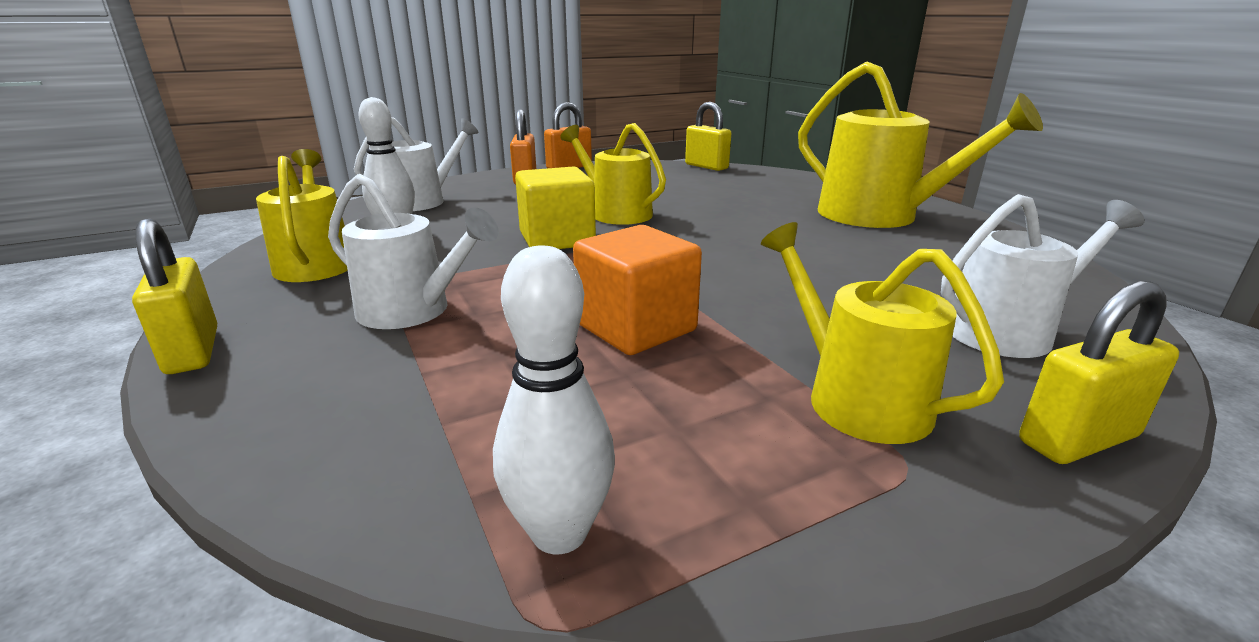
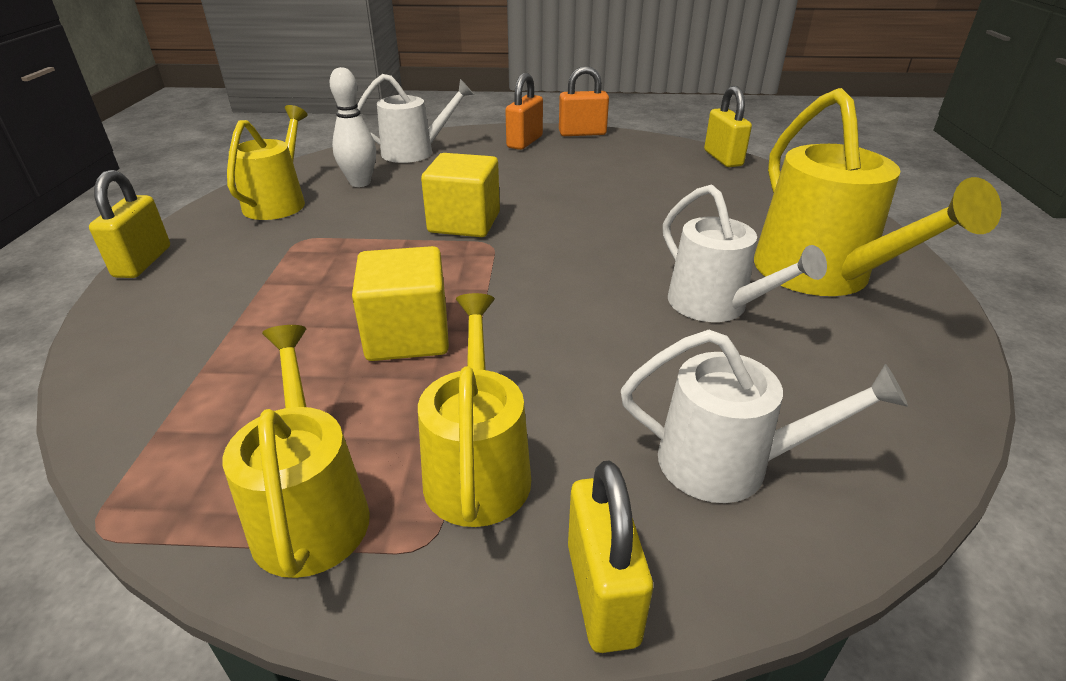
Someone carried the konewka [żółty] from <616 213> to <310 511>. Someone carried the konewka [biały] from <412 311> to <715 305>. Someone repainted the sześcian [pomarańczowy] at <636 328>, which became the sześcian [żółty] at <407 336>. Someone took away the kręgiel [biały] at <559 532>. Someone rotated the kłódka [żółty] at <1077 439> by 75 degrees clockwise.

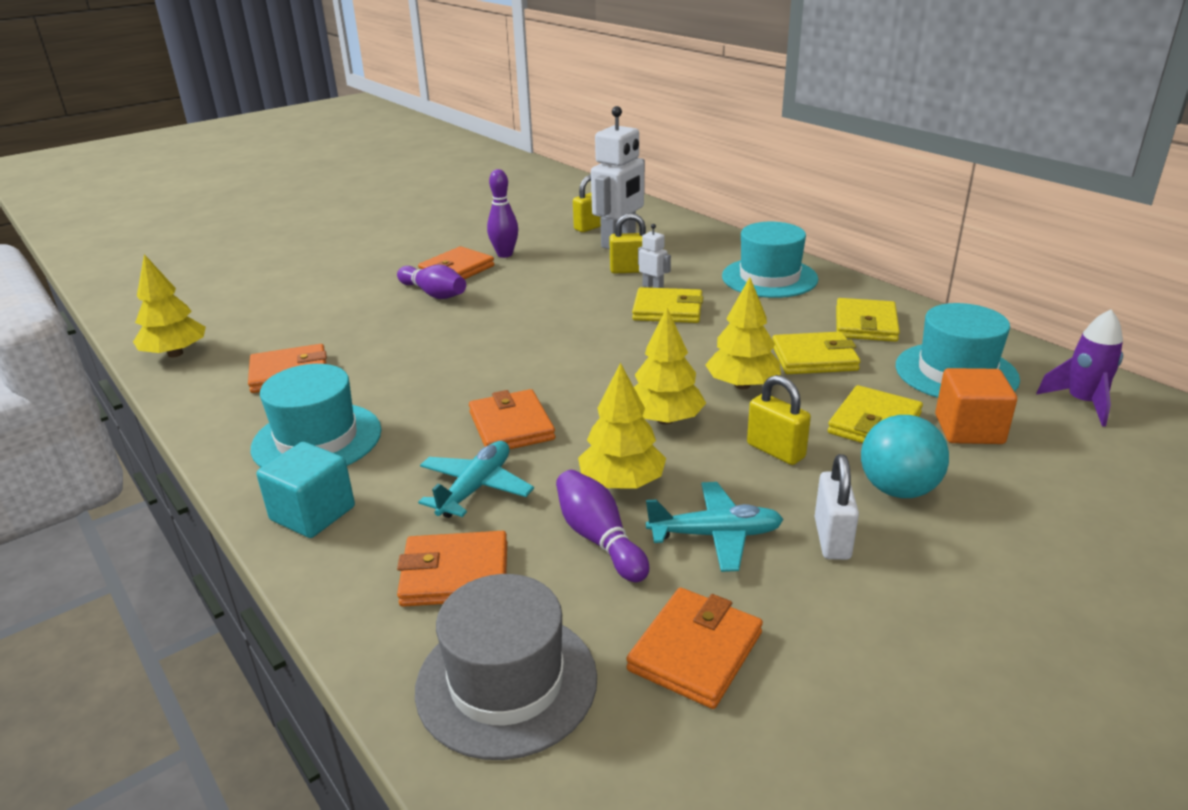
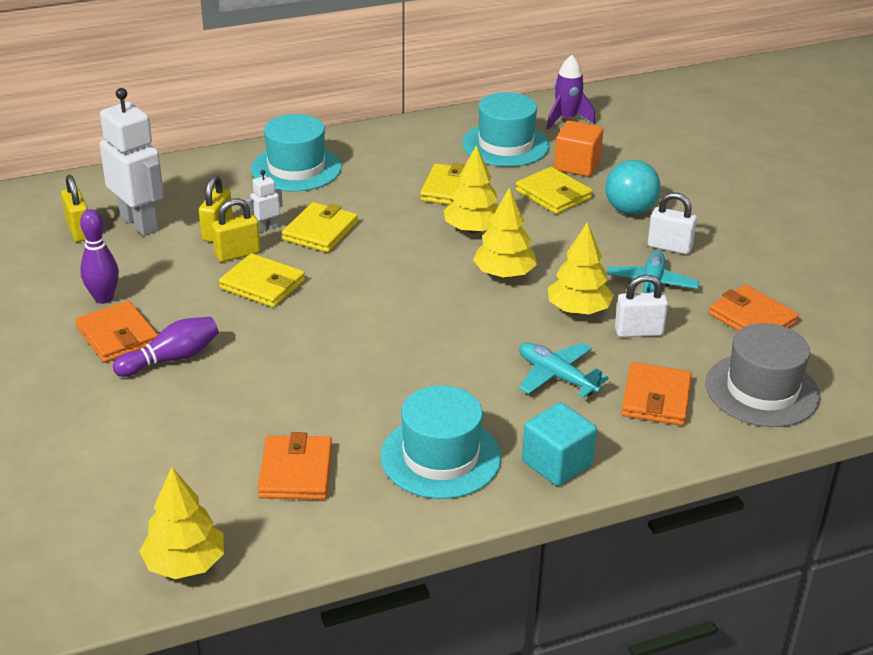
Someone carried the portfel [żółty] from <866 324> to <262 284>. Someone carried the kłódka [żółty] from <775 451> to <237 254>. Someone took away the portfel [pomarańczowy] at <511 426>. Someone swapped the kręgiel [fioletowy] at <599 539> for the kłódka [biały] at <638 332>.

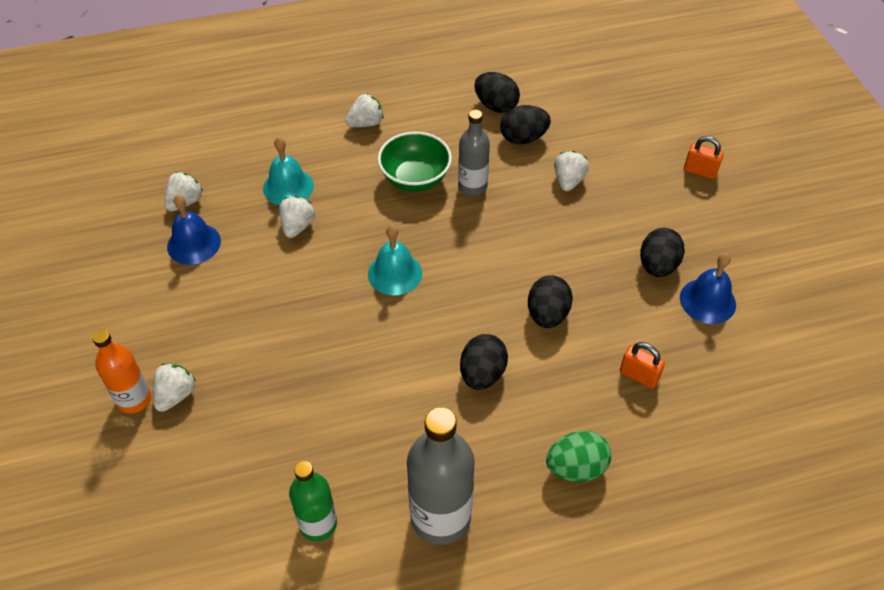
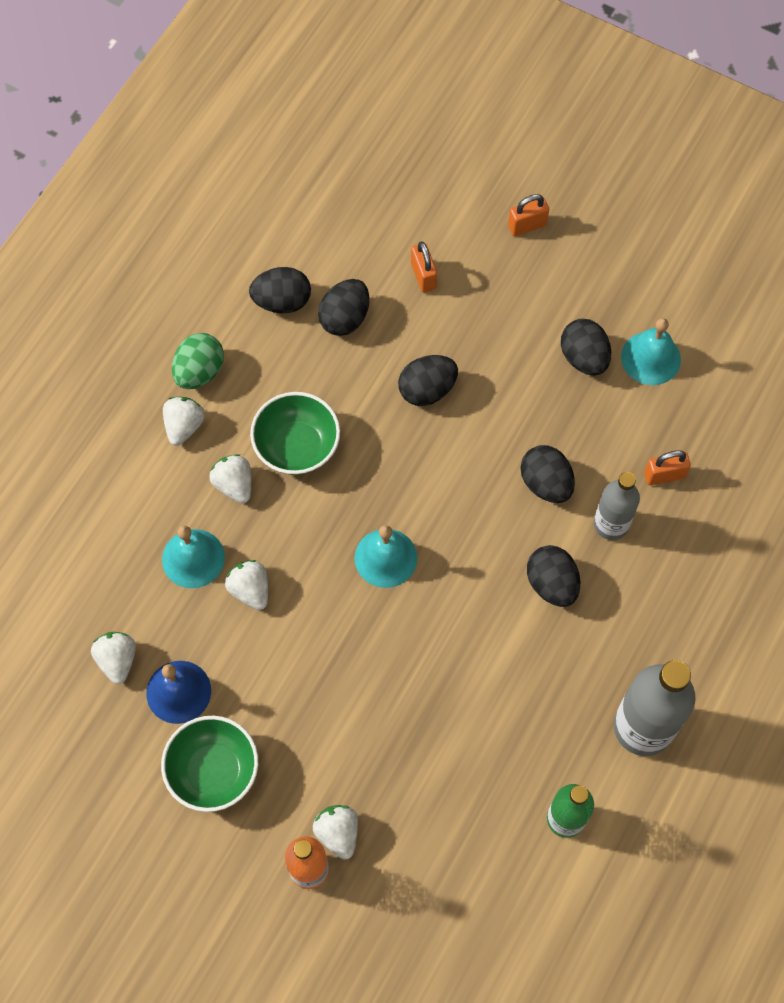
Someone carried the butelka [szary] from <472 186> to <611 524>. Someone carried the truskawka [biały] from <568 181> to <234 484>. Someone repainted the dzwonek [niebieski] at <707 301>, which became the dzwonek [turkusowy] at <650 358>. Someone carried the jajko [zielony] from <576 468> to <199 371>. Someone put down the kłódka [pomarańczowy] at <423 276>. Someone put down the jajko [czarny] at <427 390>. Someone put down the miska [zielony] at <213 771>.

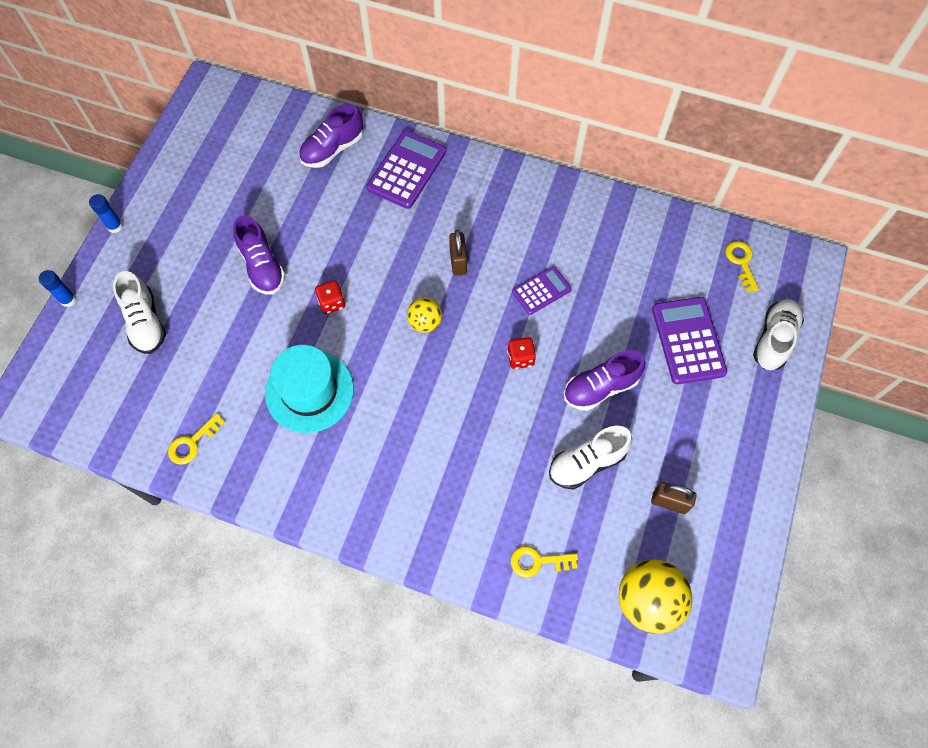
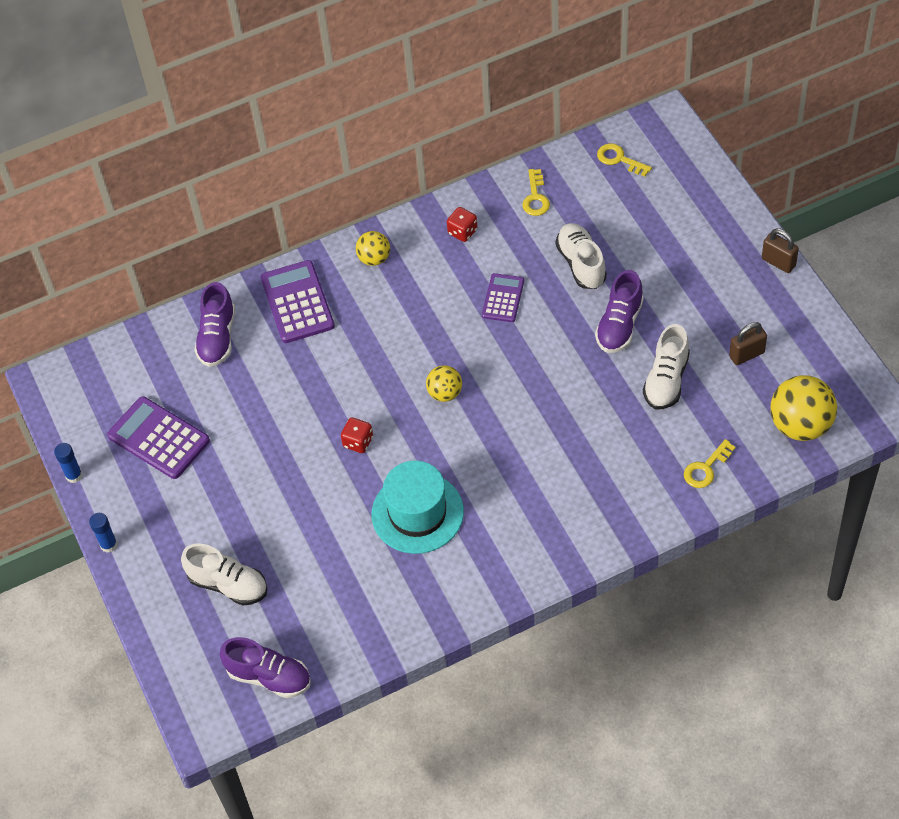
Someone carried the but [fioletowy] from <262 266> to <269 676>. Someone carried the kłódka [brązowy] from <458 262> to <778 262>. Someone carried the klej w sztyfcie [niebieski] from <68 300> to <74 475>. Someone carried the kalkulator [fioletowy] from <688 341> to <158 438>. Someone carried the but [biały] from <774 340> to <581 264>. Someone carried the kostka do gry [czerwony] from <520 358> to <462 232>. Someone carried the klucz [żółty] from <192 443> to <535 197>. Someone put down the piłka [żółty] at <374 258>.

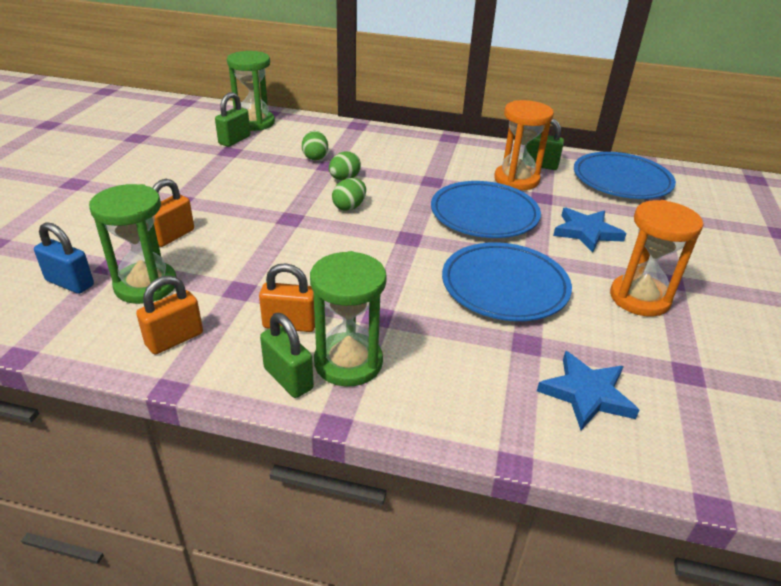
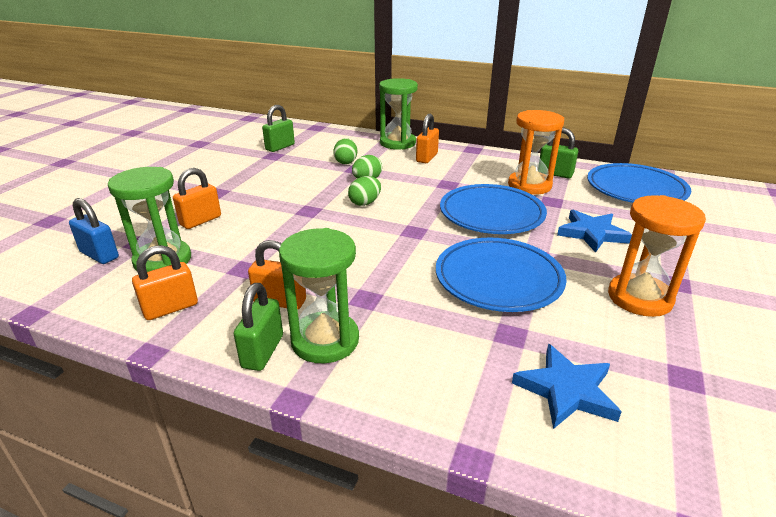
Someone carried the klepsydra [zielony] from <254 123> to <397 143>. Someone rotated the kłódka [zielony] at <288 379> by 45 degrees clockwise. Someone put down the kłódka [pomarańczowy] at <427 158>.

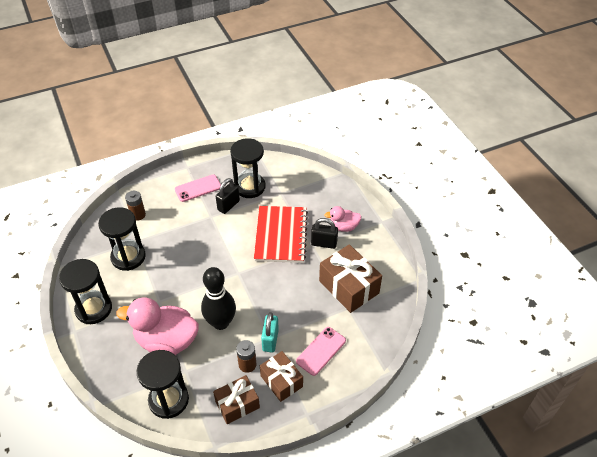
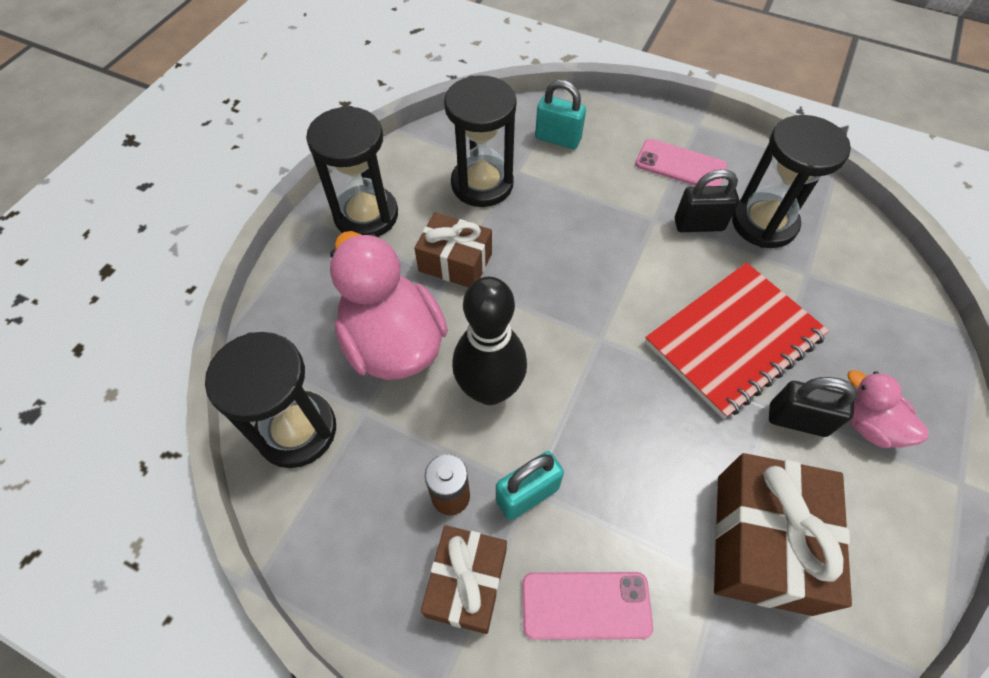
Someone swapped the bateria [brązowy] at <138 215> for the kłódka [turkusowy] at <558 139>. Someone rotated the kłódka [czarny] at <324 243> by 45 degrees counterclockwise. Someone carried the prezent [brązowy] from <237 404> to <455 262>.

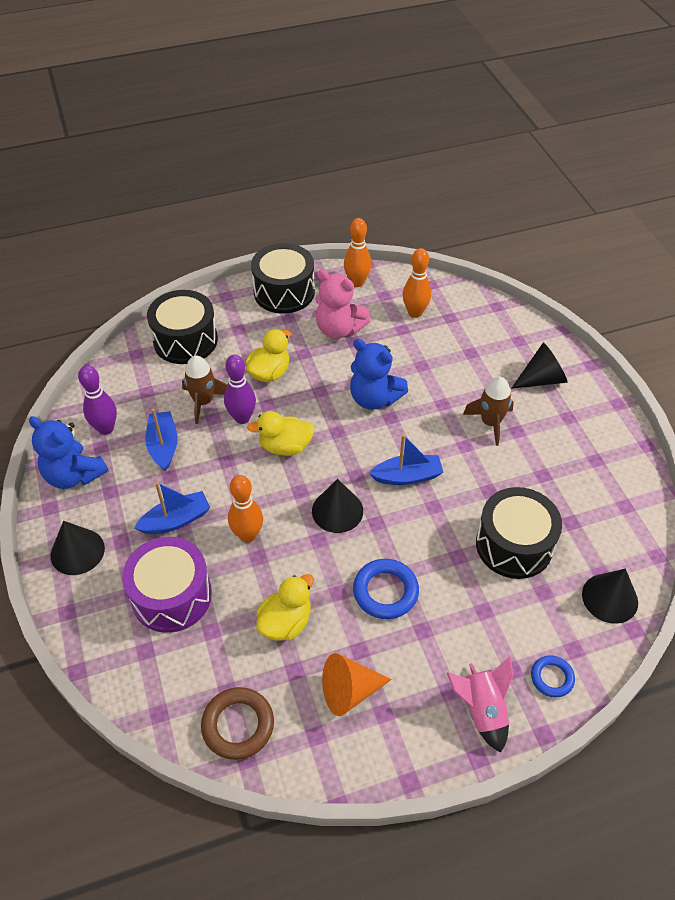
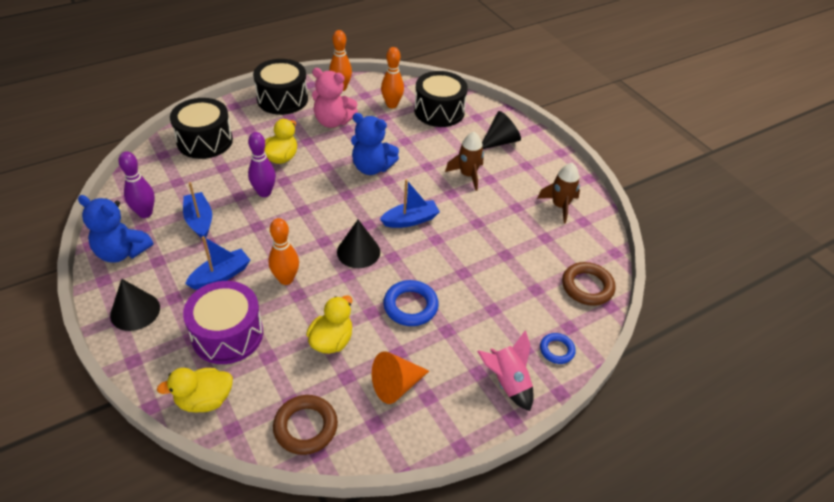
Someone carried the rakieta [brązowy] from <203 402> to <560 206>. Someone carried the kaczka [żółty] from <285 446> to <204 400>. Someone carried the bęben [czarny] from <514 545> to <439 111>. Someone swapped the stożek [czarny] at <610 598> for the pierścień [brązowy] at <587 287>.

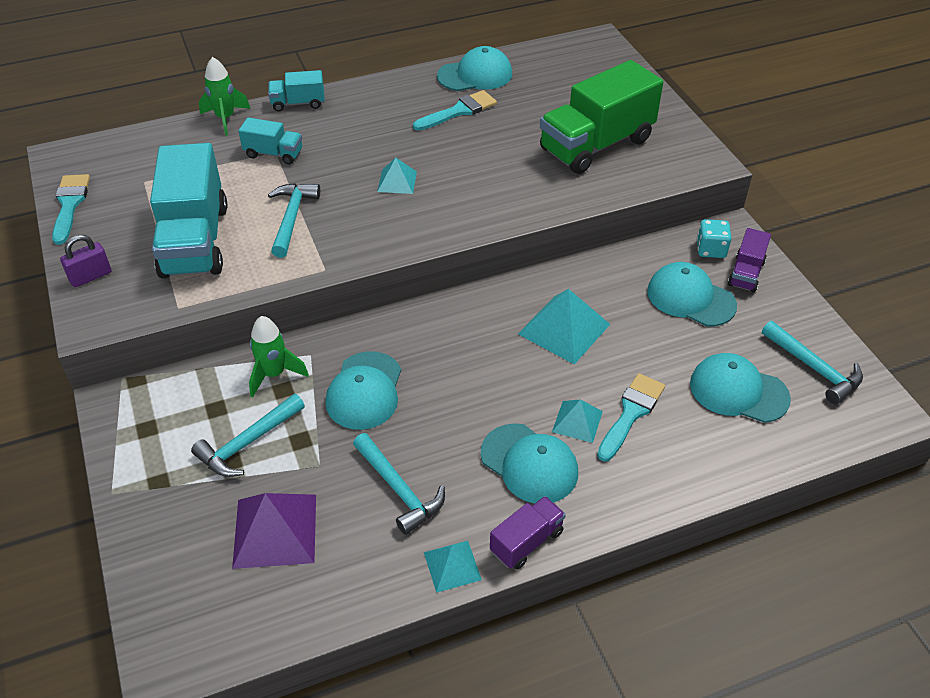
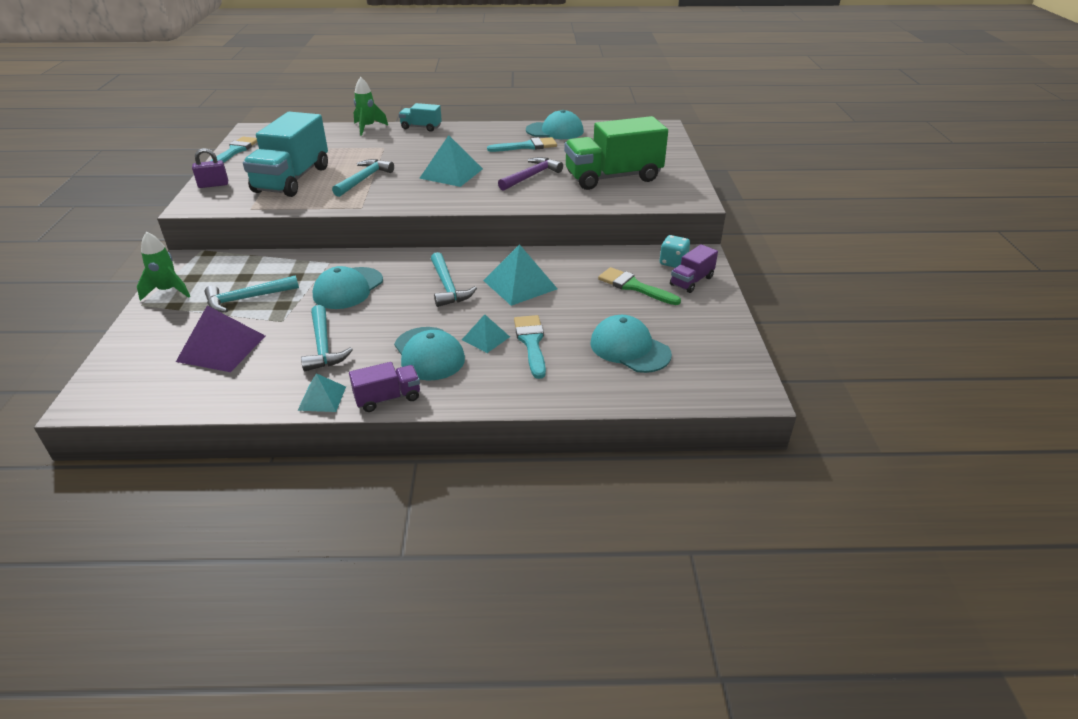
Someone took away the ciężarówka [turkusowy] at <273 154>. Someone scaled the piramida [turkusowy] at <397 181> by 1.74. Someone swapped the czapka [turkusowy] at <690 298> for the pędzel [zielony] at <634 286>. Someone carried the rakieta [zielony] from <274 374> to <168 291>. Someone carried the młotek [turkusowy] from <814 368> to <448 287>. Someone rotated the pędzel [turkusowy] at <631 413> by 60 degrees counterclockwise. Someone put down the młotek [fioletowy] at <531 176>.

